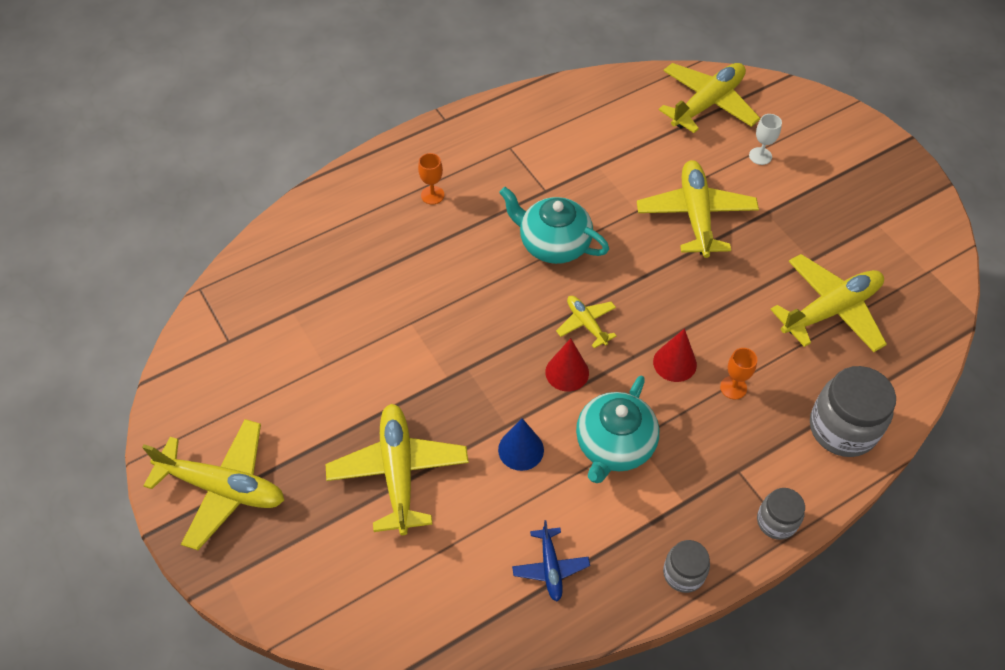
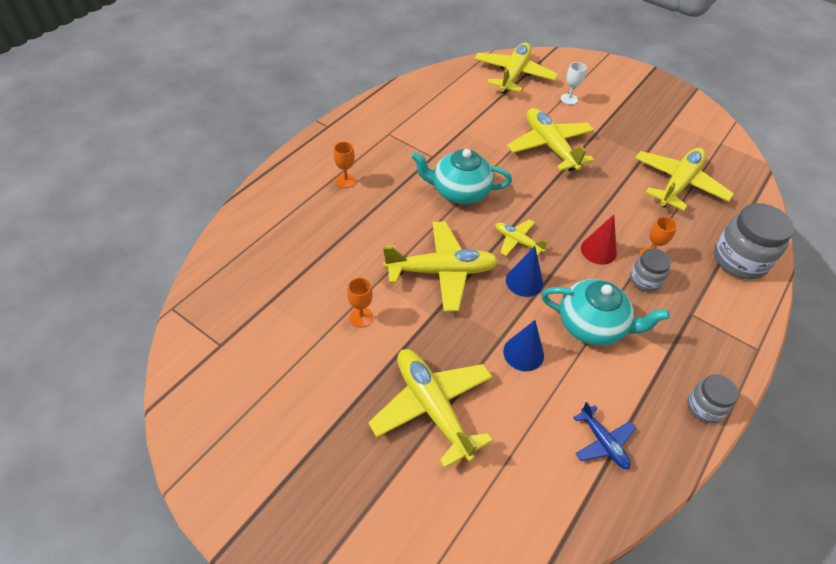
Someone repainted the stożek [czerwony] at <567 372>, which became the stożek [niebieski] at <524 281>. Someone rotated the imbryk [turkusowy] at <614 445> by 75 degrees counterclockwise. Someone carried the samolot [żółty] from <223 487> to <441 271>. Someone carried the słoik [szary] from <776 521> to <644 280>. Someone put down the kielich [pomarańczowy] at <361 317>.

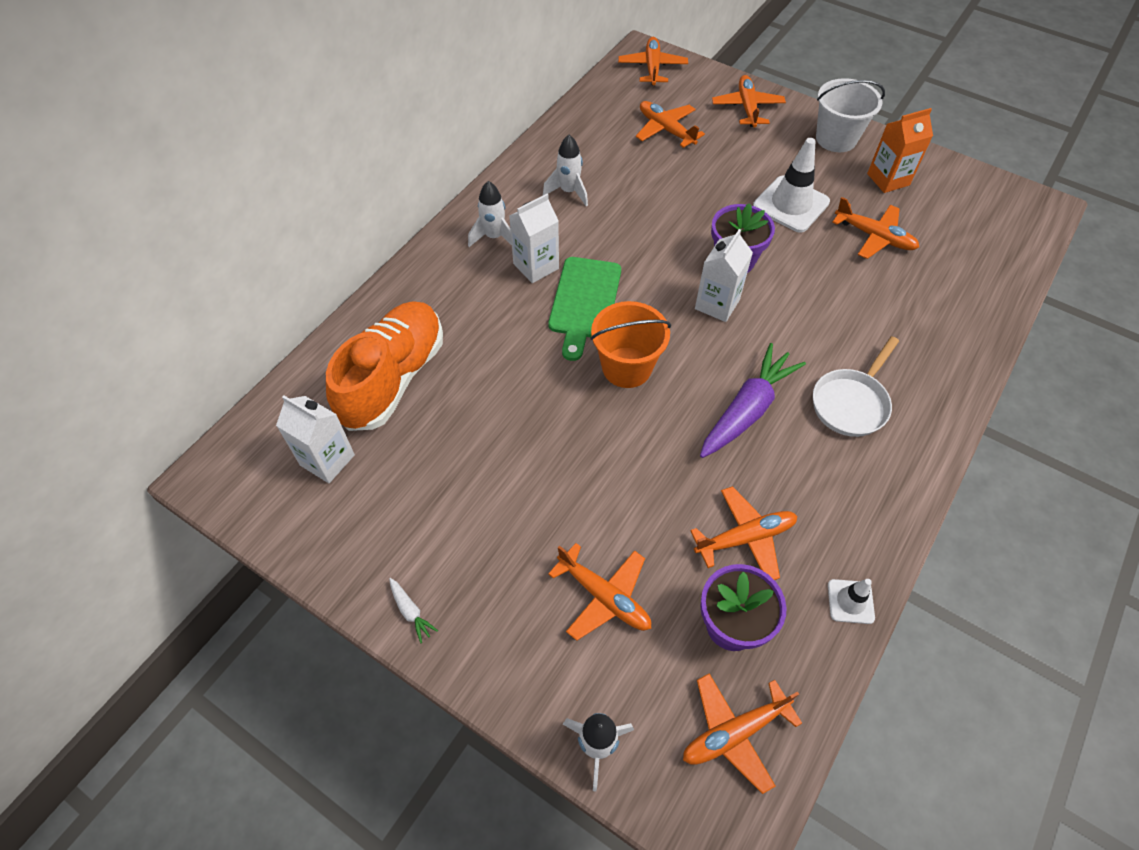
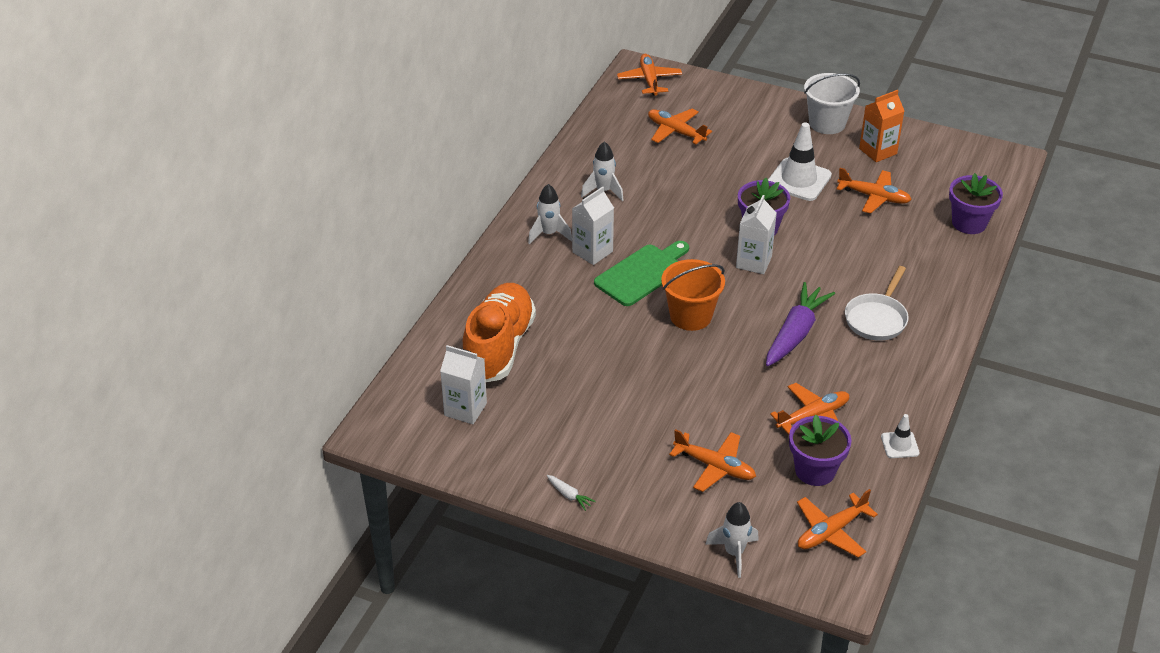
Someone took away the samolot [pomarańczowy] at <747 107>. Someone rotated the deska do krojenia [zielony] at <584 302> by 135 degrees counterclockwise. Someone put down the doniczka [fioletowy] at <969 223>.

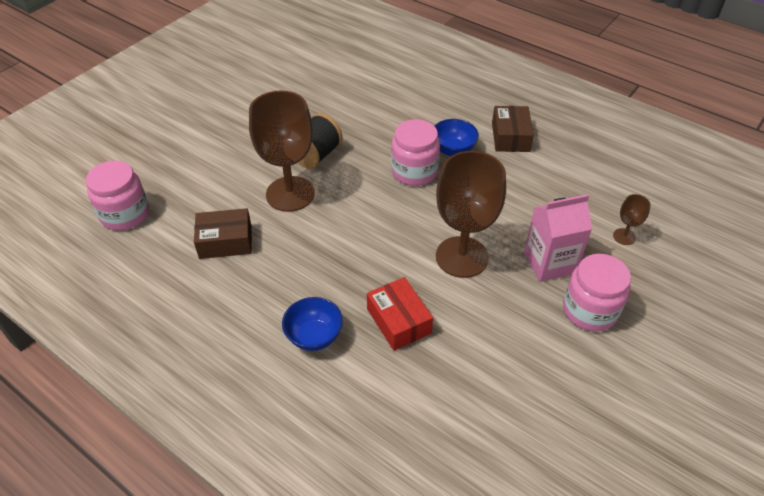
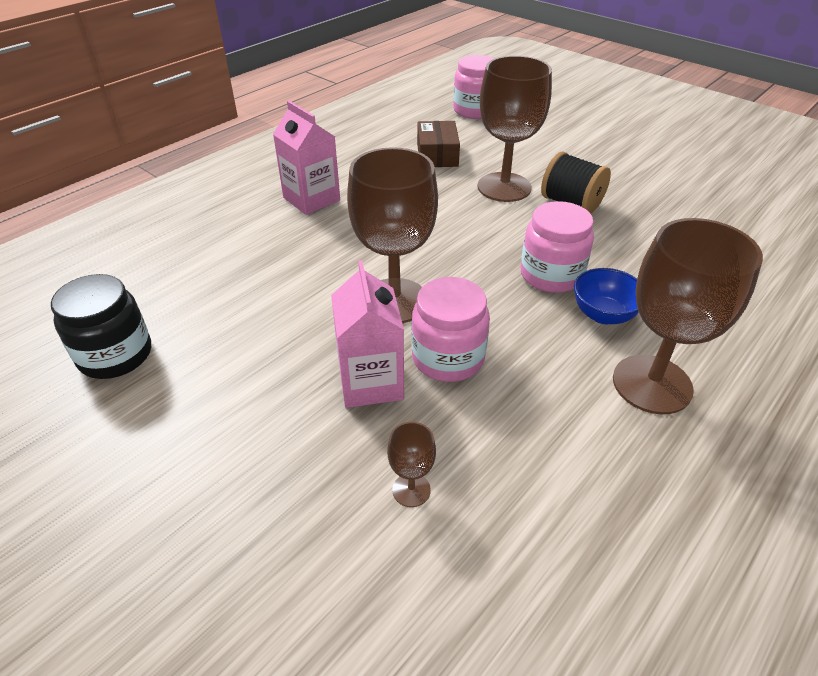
Someone swapped the pudełko [brązowy] at <510 137> for the kielich [brązowy] at <652 384>. Someone carried the słoik [różowy] from <589 310> to <448 358>. Someone took away the pudełko [czerwony] at <398 321>. Someone swapped the miska [niebieski] at <314 336> for the karton mleka [różowy] at <311 199>. Someone put down the słoik [czarny] at <115 355>.

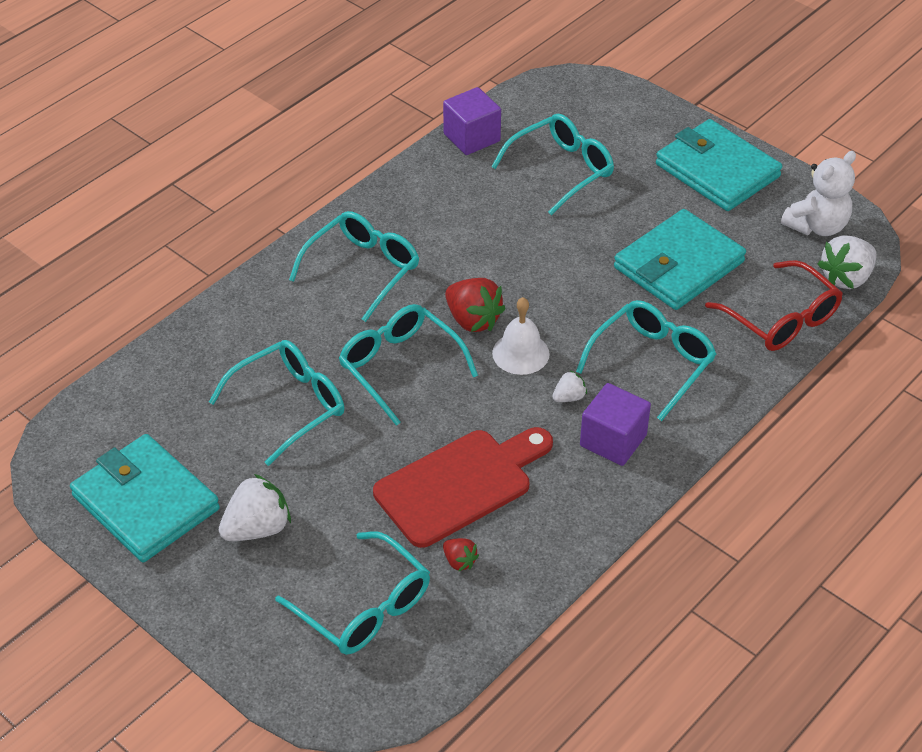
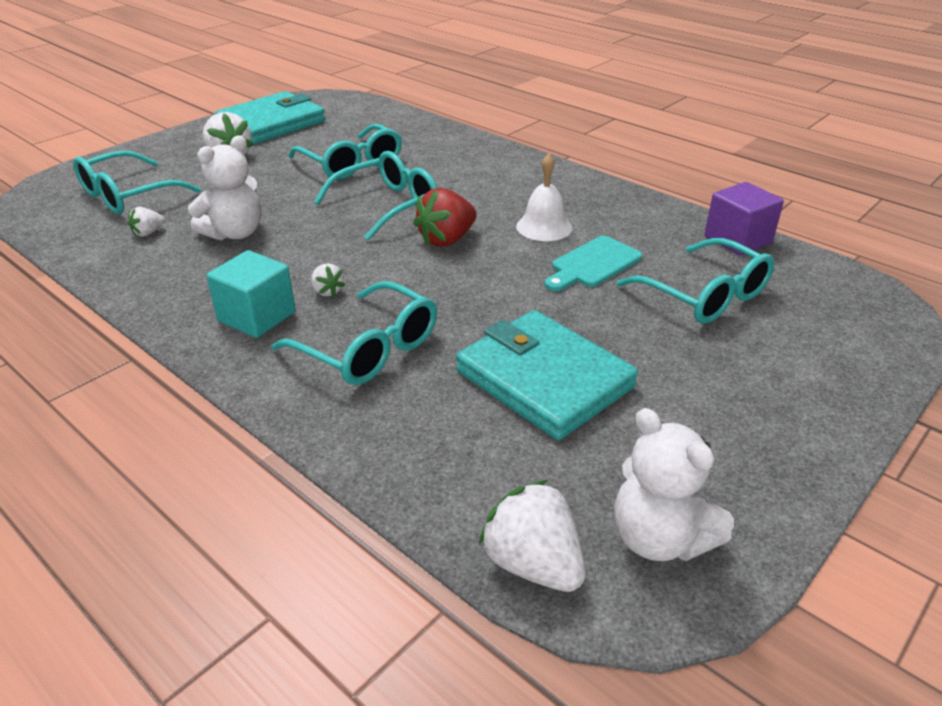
Someone took away the portfel [turkusowy] at <717 170>. Someone took away the okulary [turkusowy] at <363 269>. Someone took away the okulary [czerwony] at <781 319>. Someone carried the dzwonek [biały] from <520 353> to <544 227>. Someone repainted the sześcian [fioletowy] at <613 440>, which became the sześcian [turkusowy] at <257 317>. Someone swapped the deska do krojenia [czerwony] at <460 485> for the miś [biały] at <235 233>. Someone repainted the truskawka [czerwony] at <459 561>, which became the truskawka [biały] at <148 233>. Someone put down the deska do krojenia [turkusowy] at <593 264>.

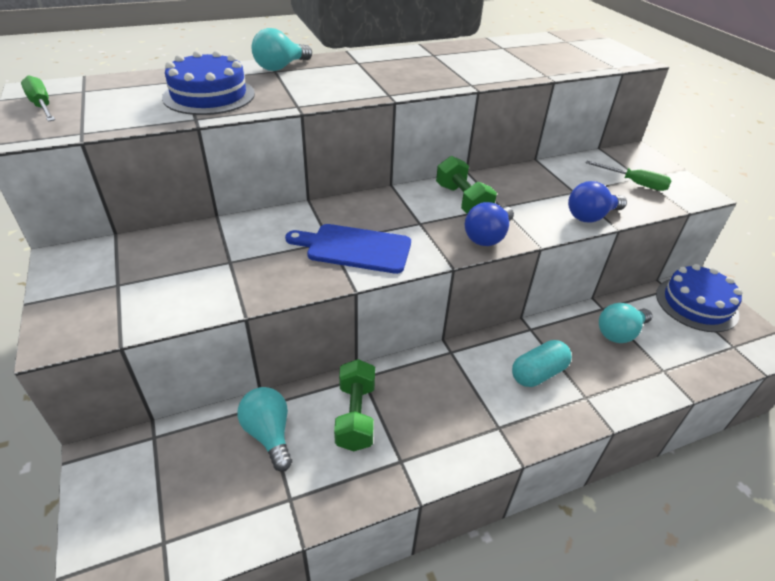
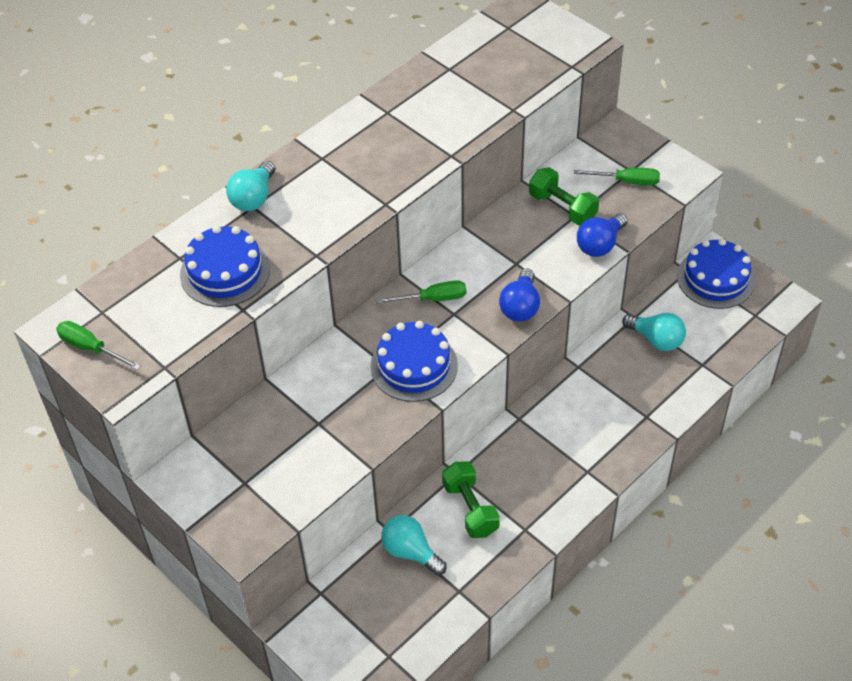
Someone carried the hantel [zielony] from <462 201> to <562 207>. Someone swapped the deska do krojenia [niebieski] at <354 248> for the tort [niebieski] at <414 366>. Someone rotated the żarówka [turkusowy] at <619 333> by 90 degrees counterclockwise. Someone took away the kapsułka [turkusowy] at <538 373>. Someone put down the śrubokręt [zielony] at <433 299>.

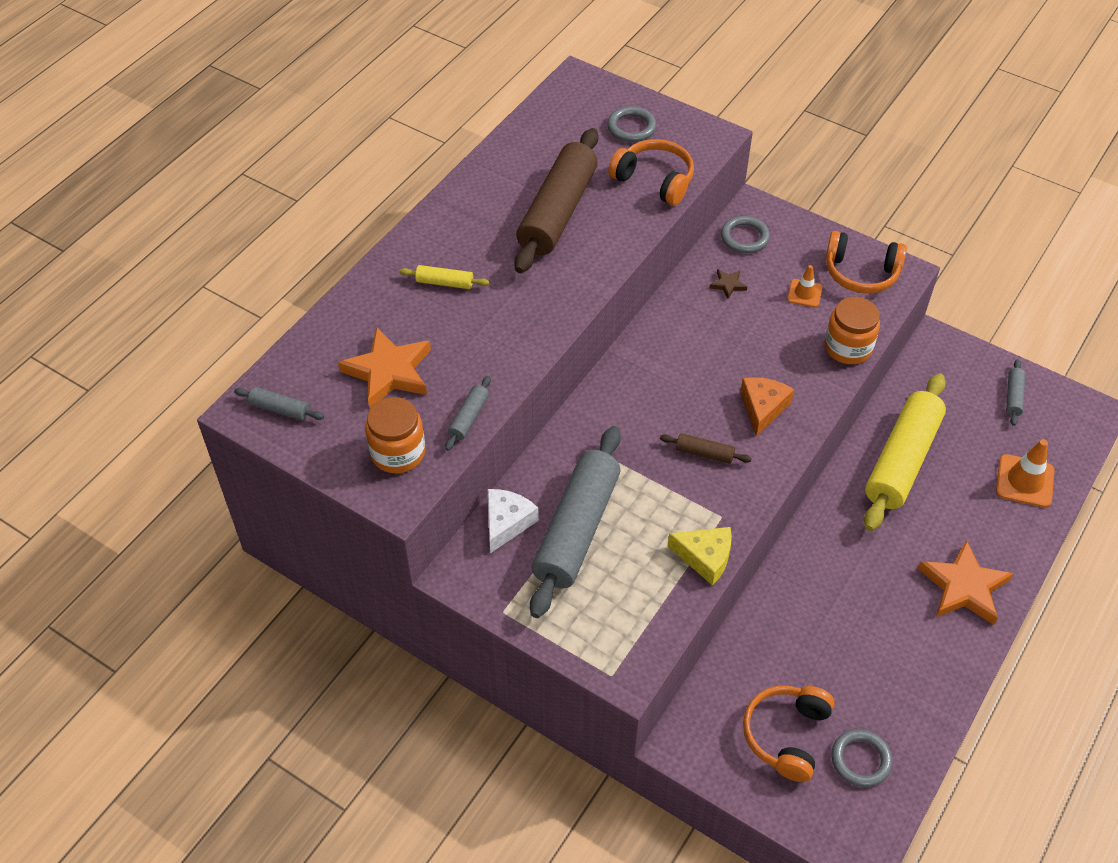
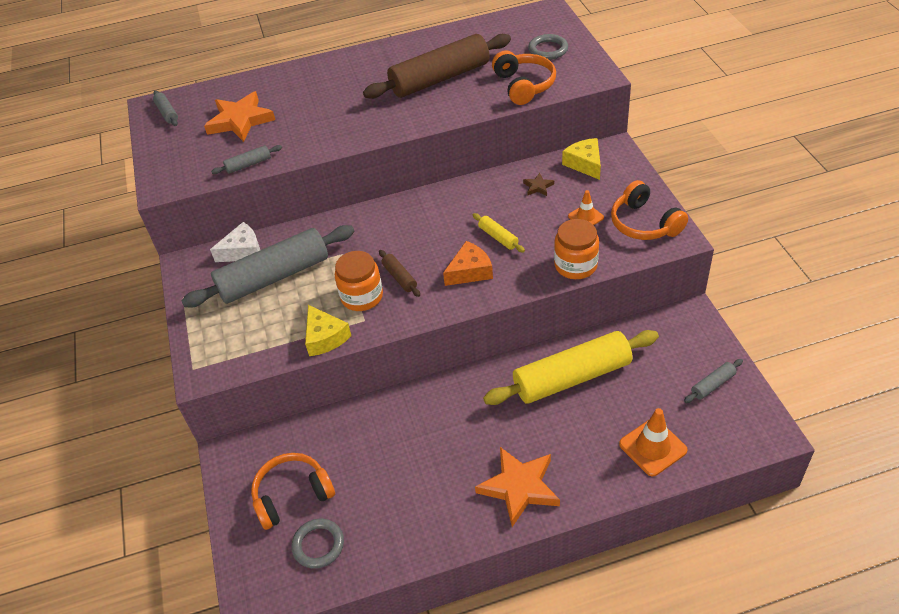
Someone swapped the pierścień [szary] at <744 237> for the ser [żółty] at <585 164>. Someone carried the wałek do ciasta [żółty] from <444 283> to <498 237>. Someone carried the słoik [pomarańczowy] from <398 452> to <362 296>.

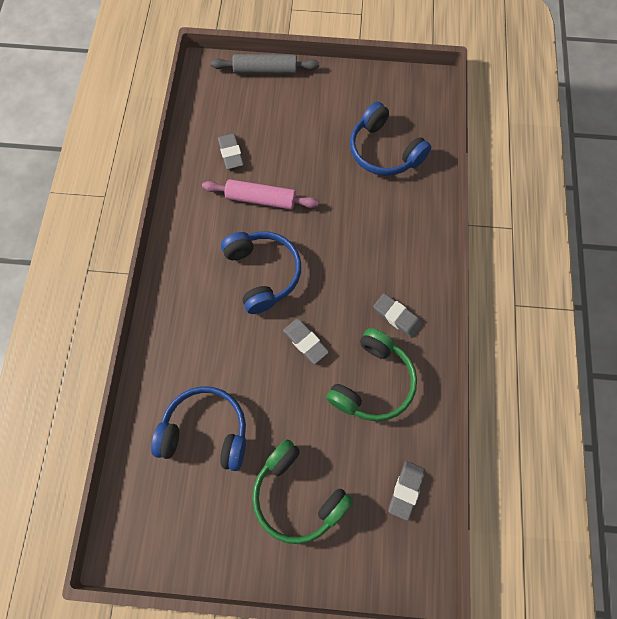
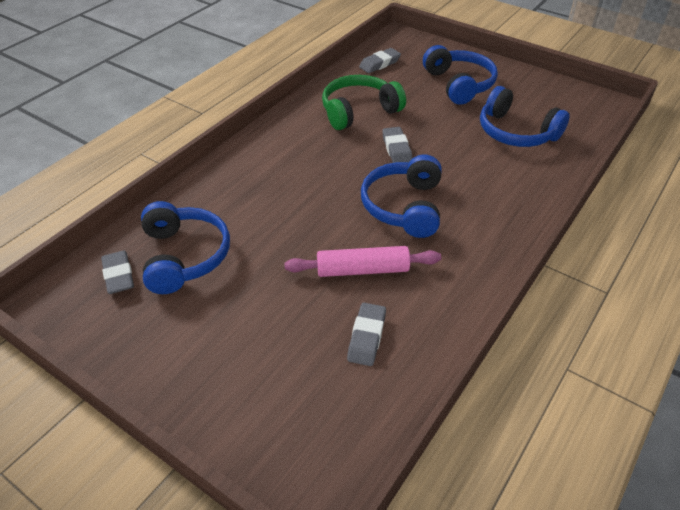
Someone took away the wałek do ciasta [szary] at <265 70>. Someone rotated the wałek do ciasta [różowy] at <261 199> by 45 degrees counterclockwise. Someone carried the gumka do mazania [szary] from <397 316> to <118 275>. Someone repainted the słuchawki [zielony] at <297 495>, which became the słuchawki [niebieski] at <459 84>.

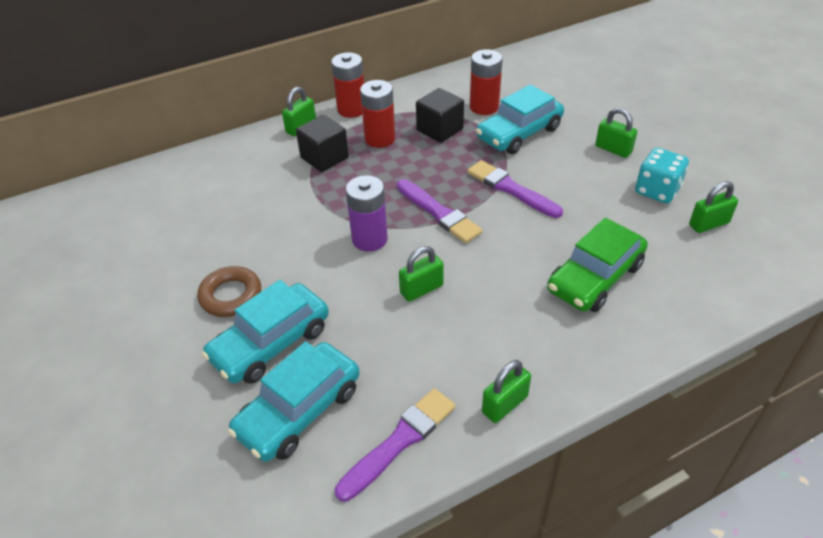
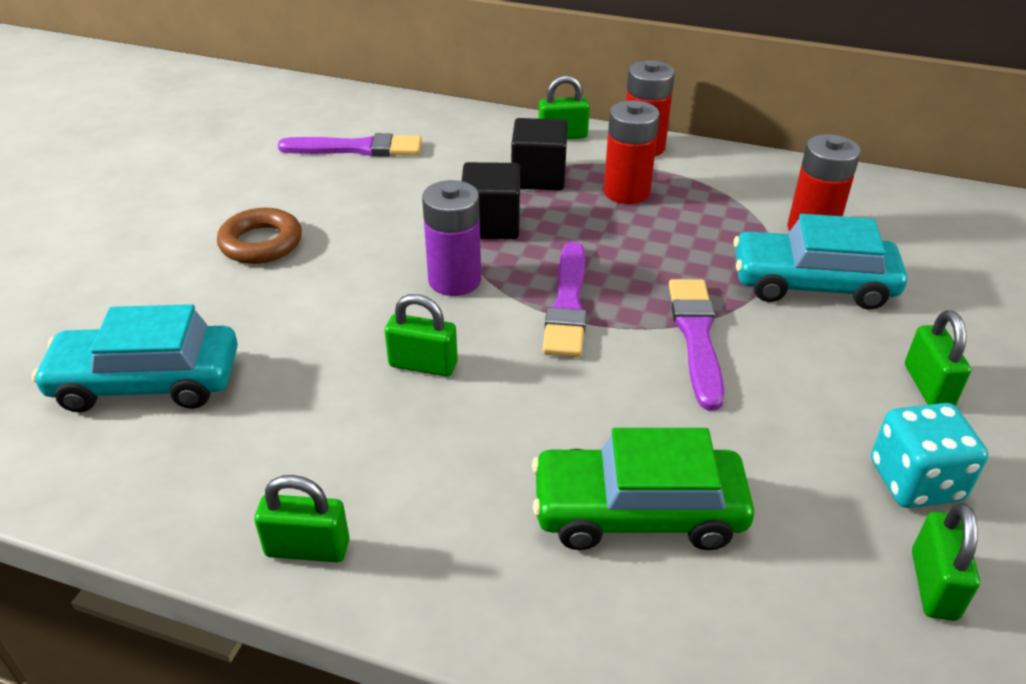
Someone carried the sześcian [czarny] from <439 130> to <491 224>. Someone rotated the kłódka [zielony] at <708 224> by 75 degrees clockwise. Someone took away the samochód [turkusowy] at <271 343>. Someone carried the pędzel [fioletowy] from <399 441> to <357 148>.

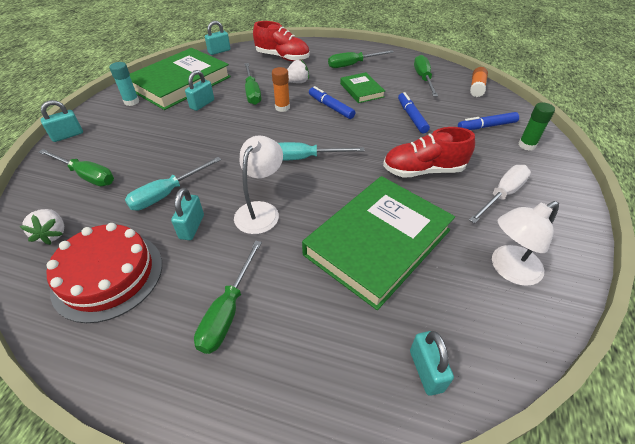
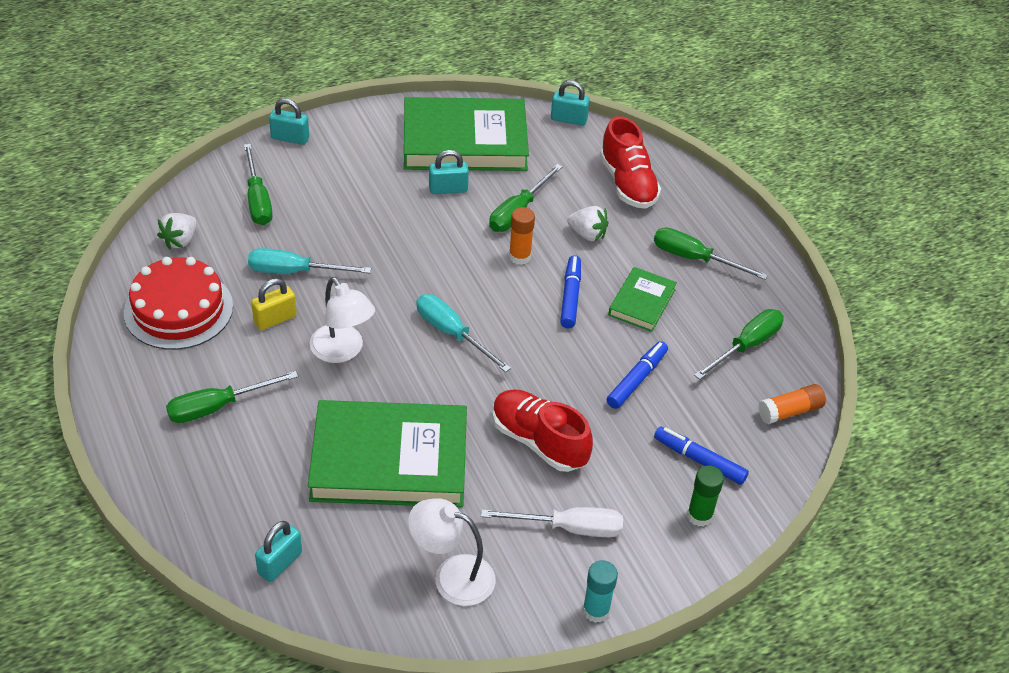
Someone carried the klej w sztyfcie [turkusowy] from <131 102> to <596 611>. Someone rotated the lampka [biały] at <261 210> by 75 degrees clockwise. Someone repainted the kłódka [turkusowy] at <191 227>, which became the kłódka [żółty] at <275 319>.

